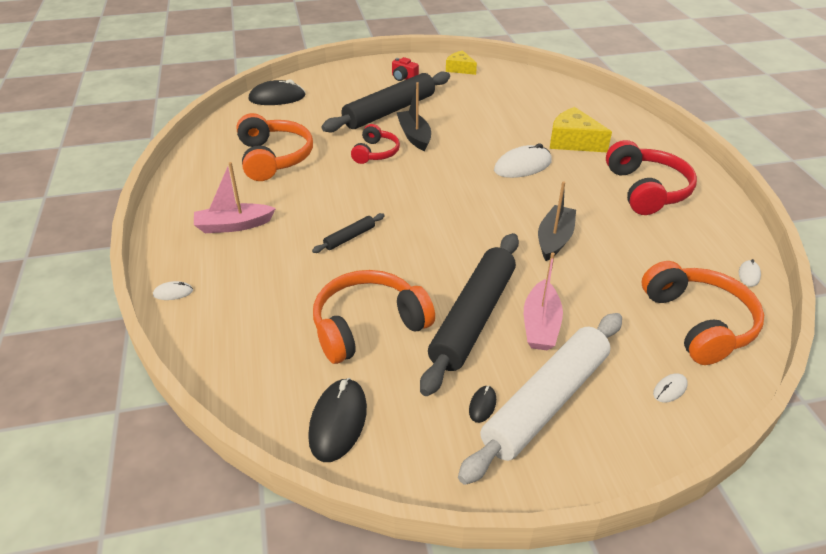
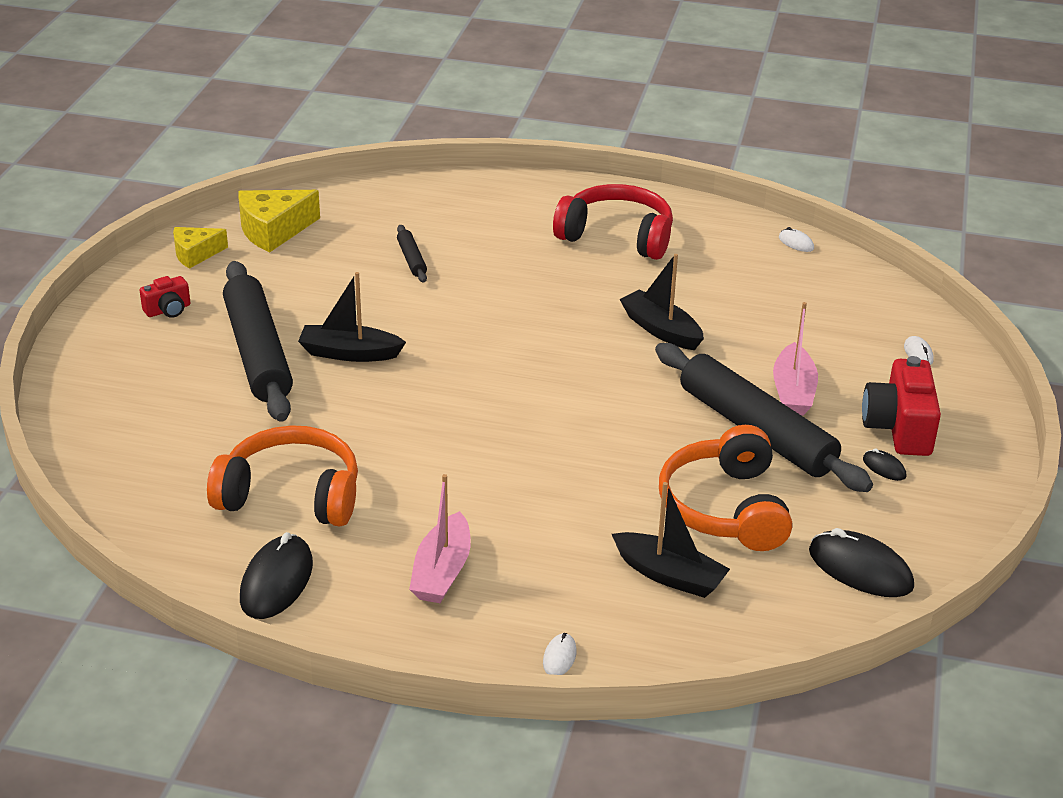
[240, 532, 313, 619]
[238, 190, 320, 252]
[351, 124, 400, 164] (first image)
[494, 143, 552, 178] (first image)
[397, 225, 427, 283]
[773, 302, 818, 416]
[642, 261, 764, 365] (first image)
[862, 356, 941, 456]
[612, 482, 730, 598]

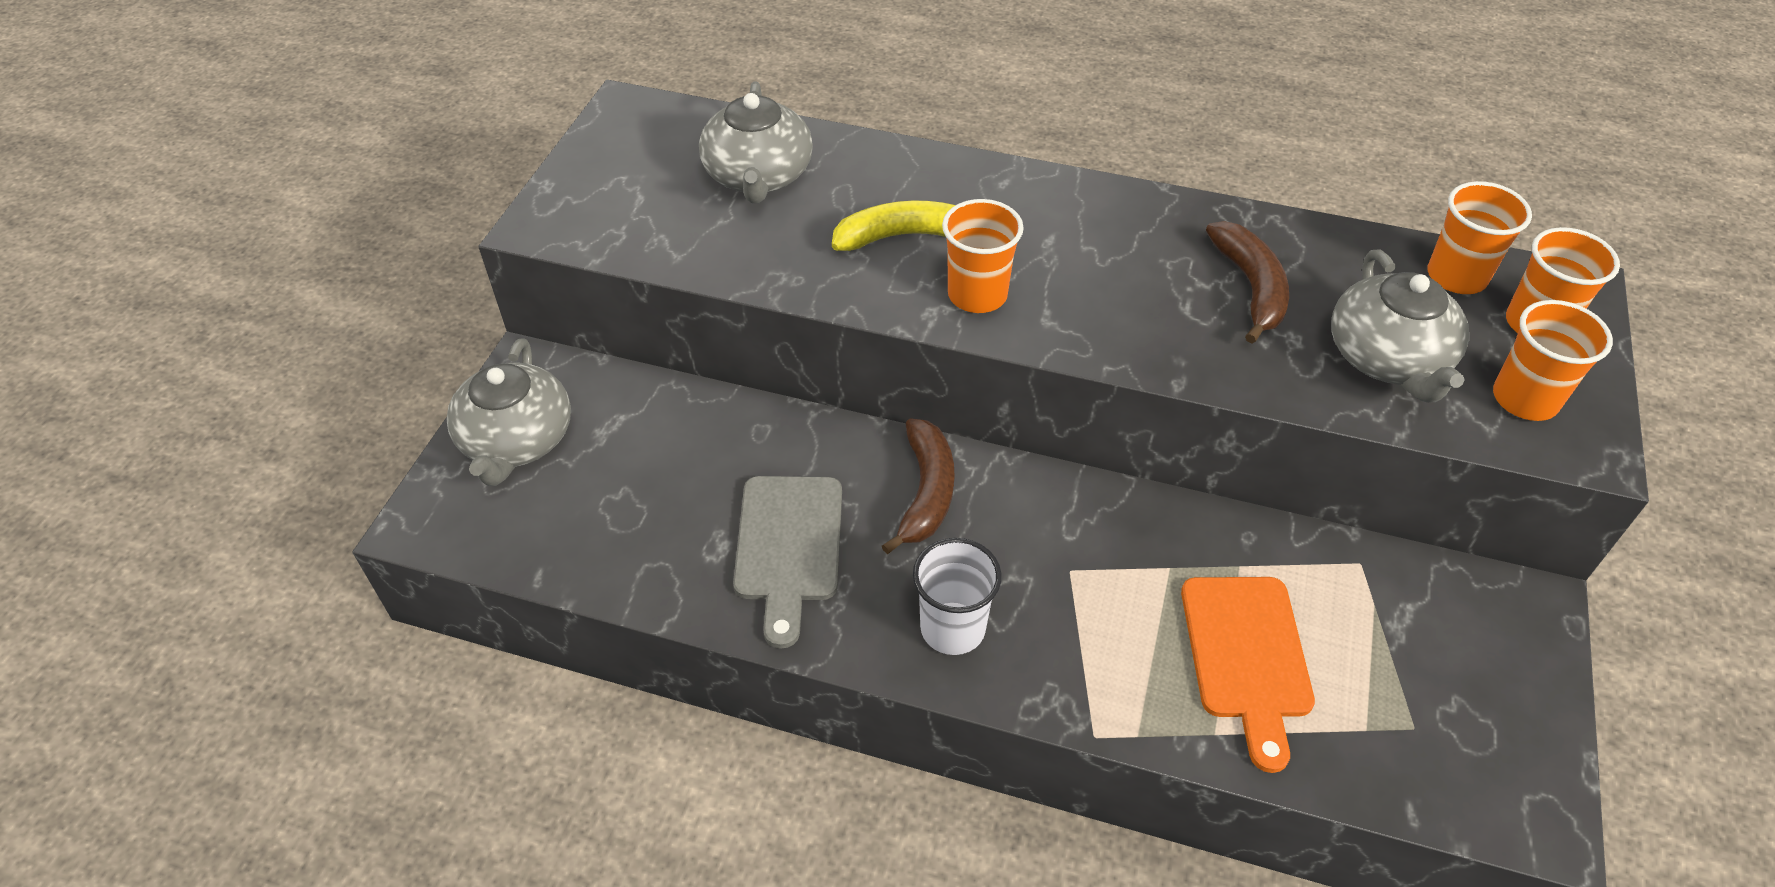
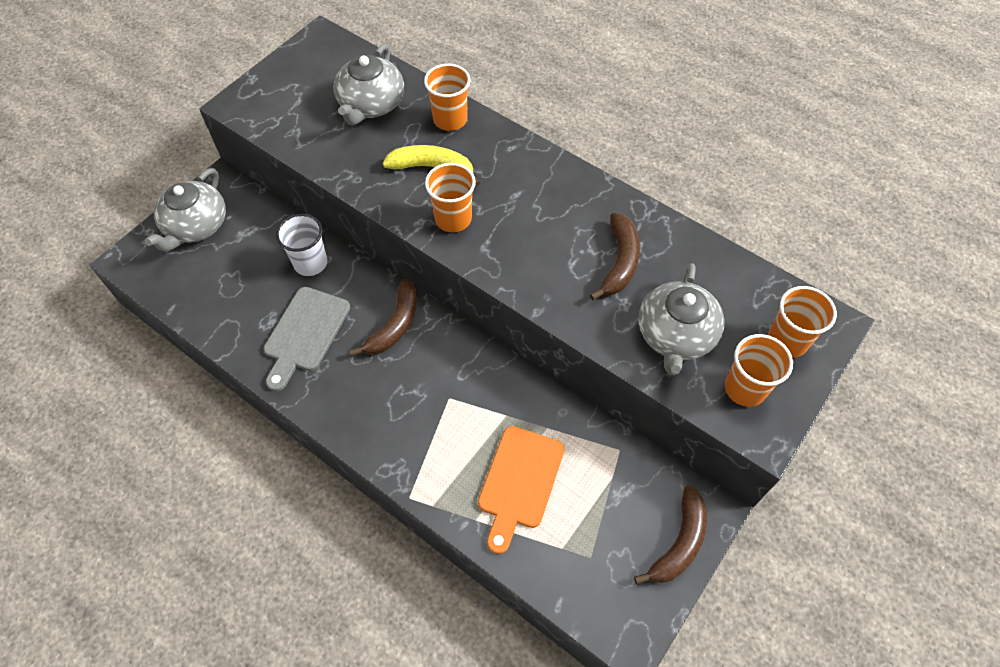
[424, 64, 470, 131]
[276, 214, 327, 276]
[634, 486, 707, 584]

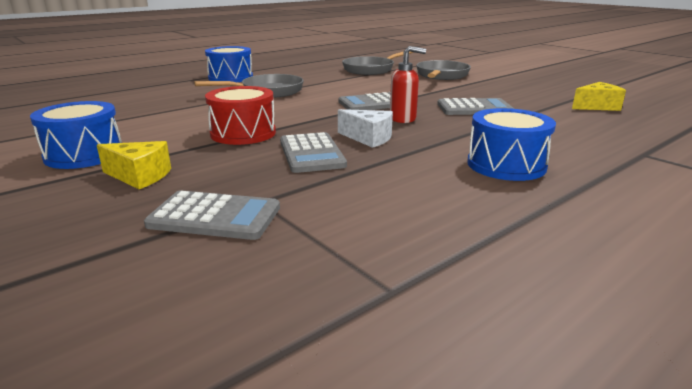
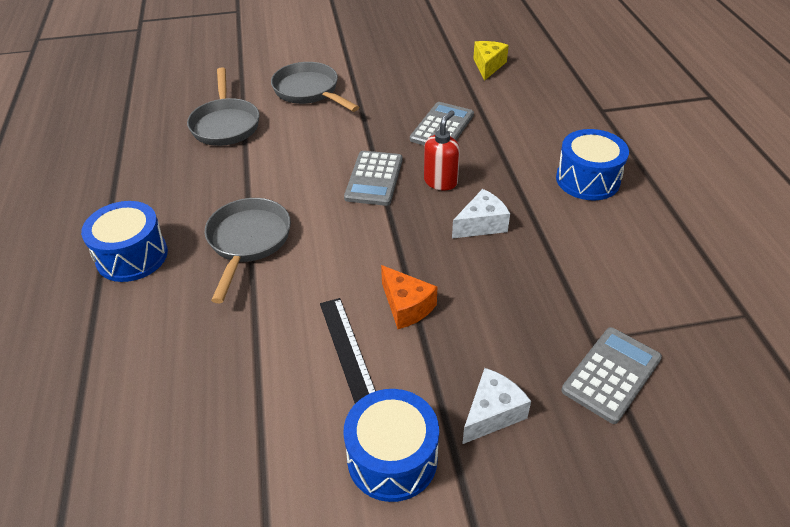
[381, 265, 437, 329]
[280, 132, 347, 173] (first image)
[462, 368, 531, 444]
[320, 298, 376, 403]

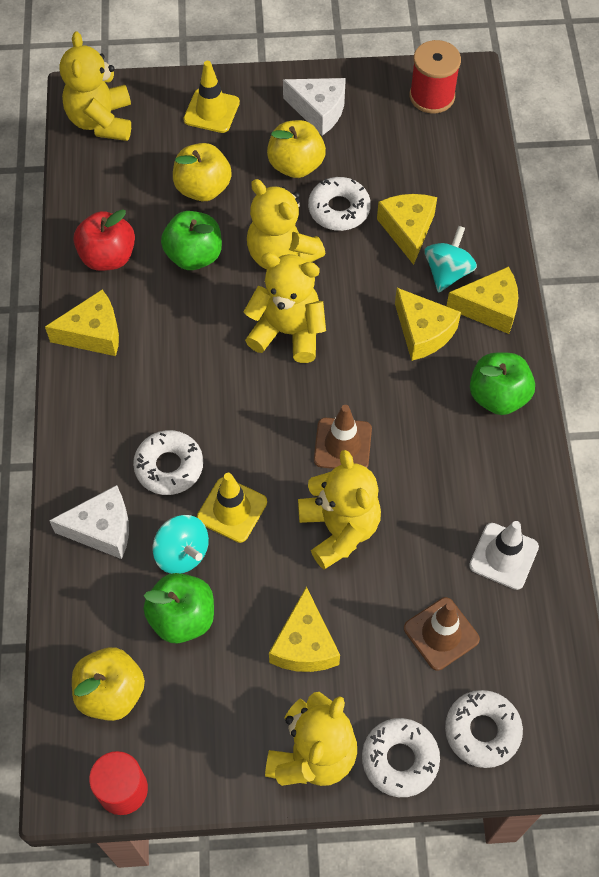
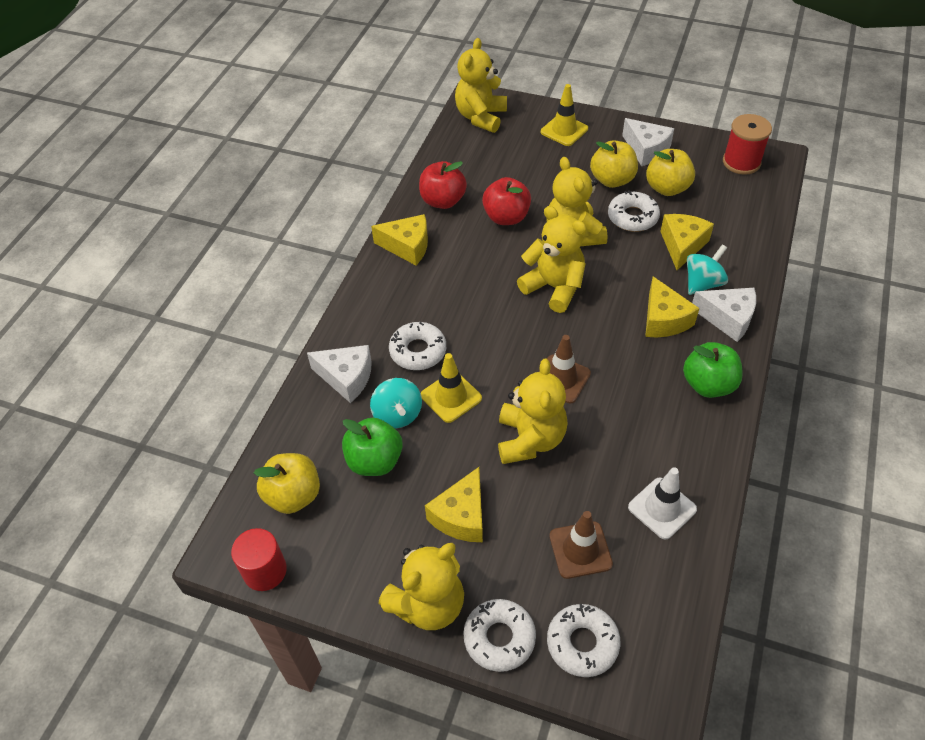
[646, 149, 695, 196]
[482, 177, 531, 225]
[692, 288, 756, 342]

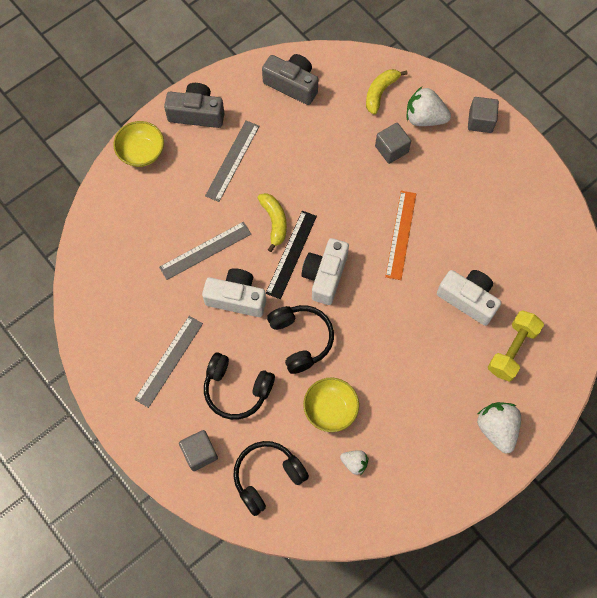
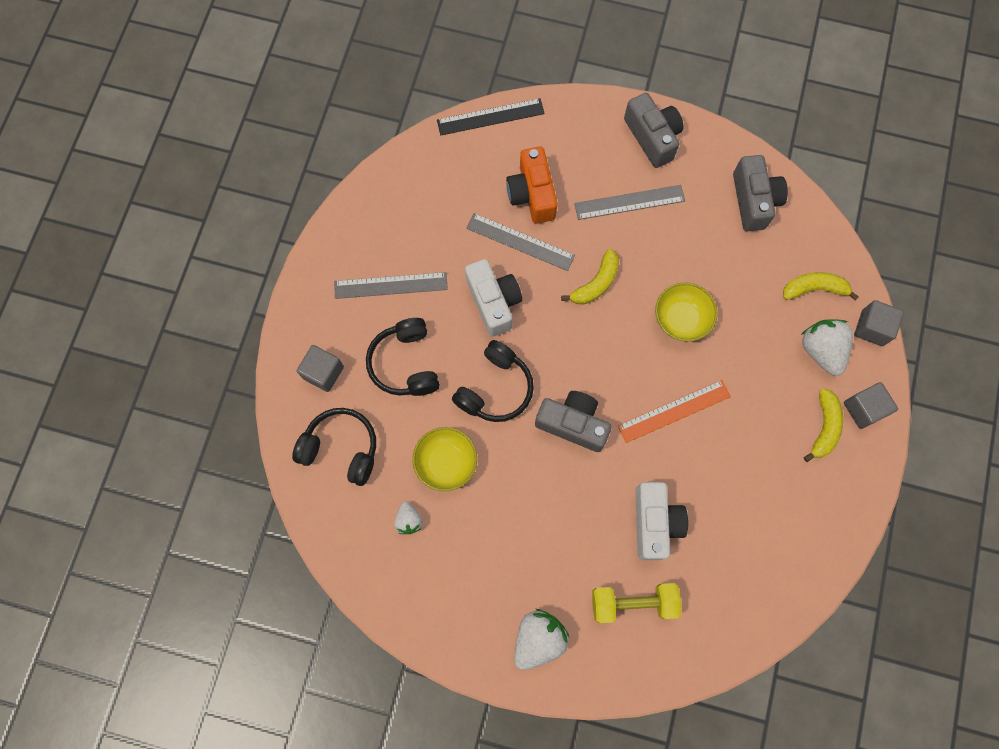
[655, 282, 718, 342]
[854, 300, 904, 346]
[437, 98, 545, 135]
[301, 238, 349, 305] (first image)
[506, 147, 558, 224]
[804, 388, 843, 462]
[535, 391, 612, 452]

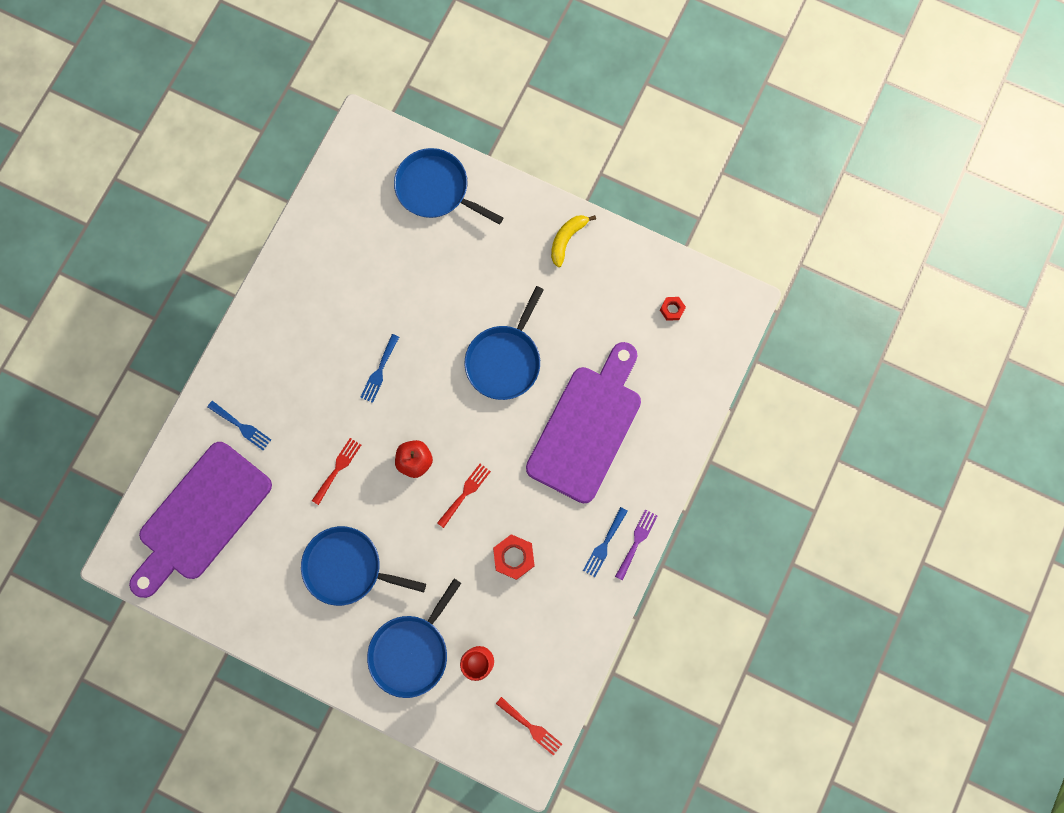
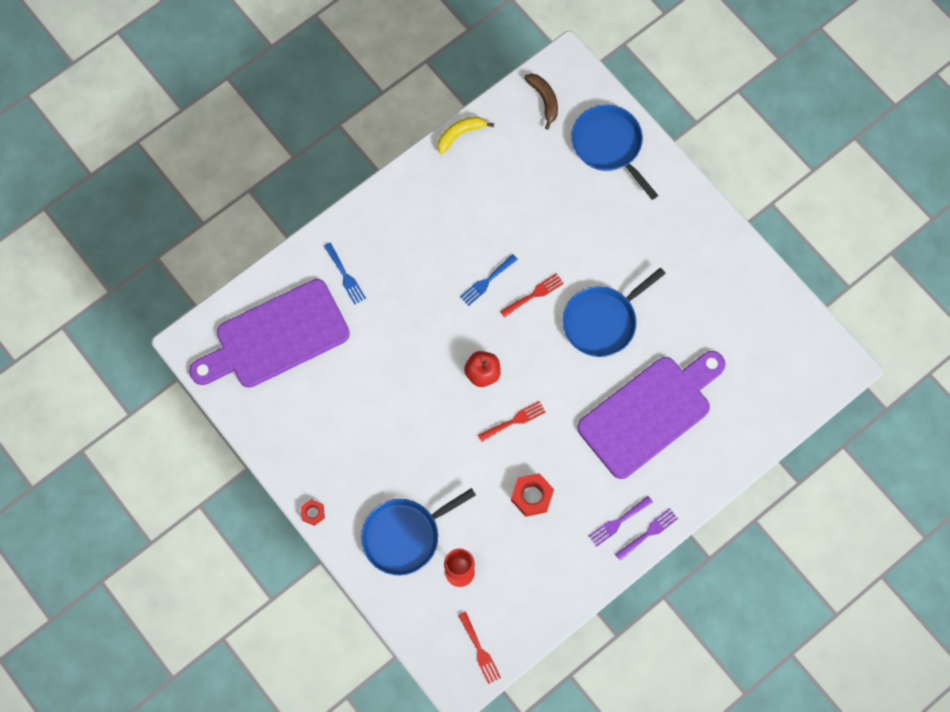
[437, 116, 494, 154]
[301, 499, 325, 526]
[500, 273, 564, 318]
[589, 496, 653, 547]
[301, 526, 426, 606] (first image)
[524, 74, 558, 130]

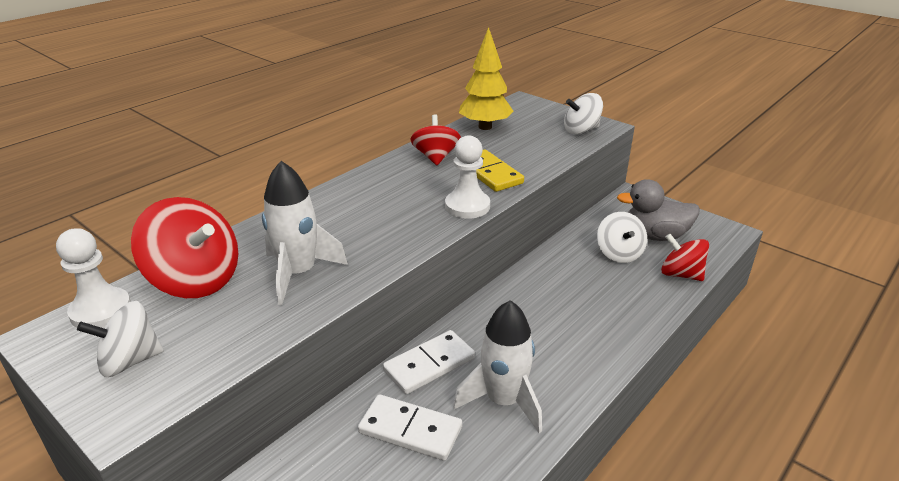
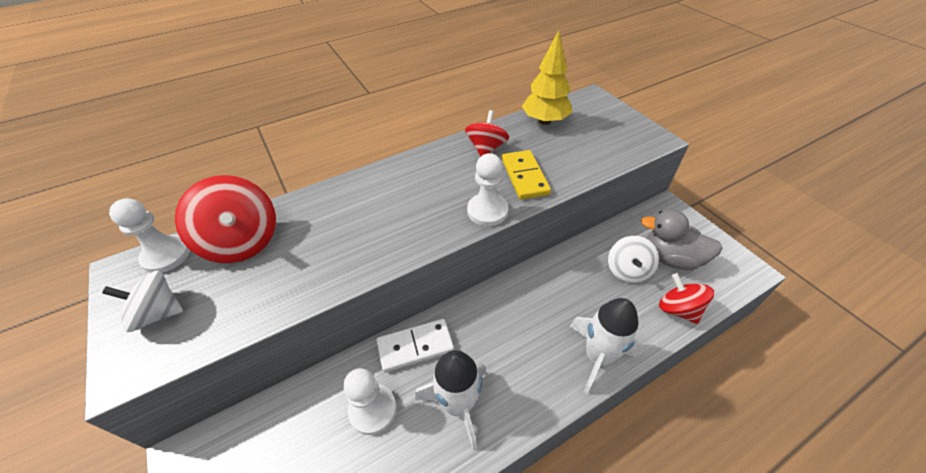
[564, 93, 603, 134] (first image)
[570, 298, 643, 394]
[343, 368, 396, 435]

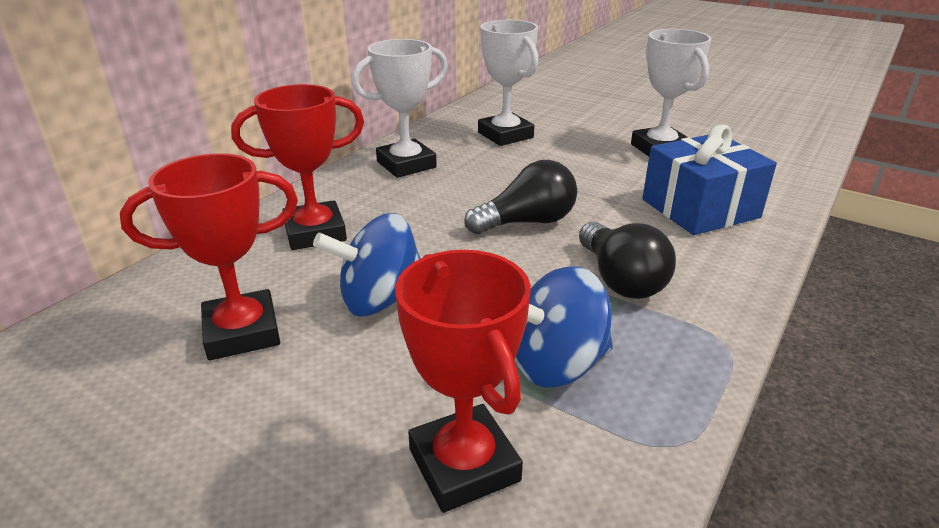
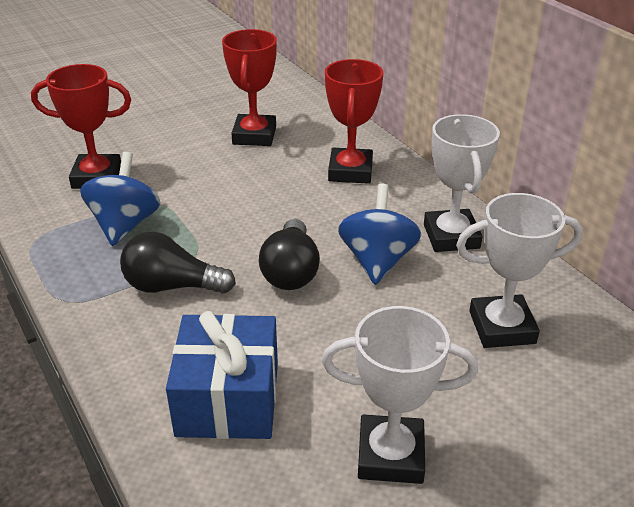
[338, 184, 422, 285]

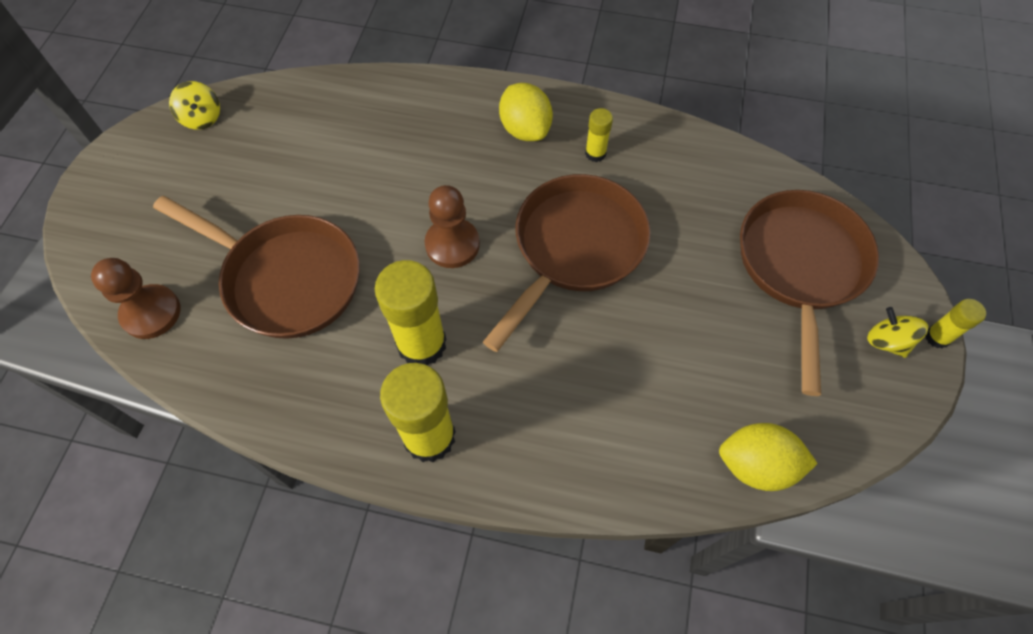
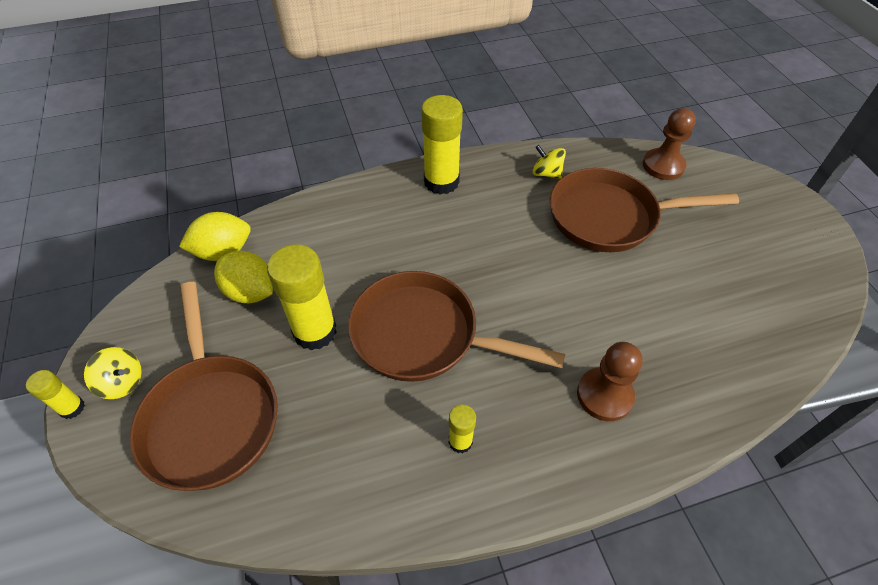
[533, 145, 566, 179]
[214, 251, 273, 304]
[348, 271, 565, 382]
[577, 342, 643, 421]
[267, 244, 337, 350]

